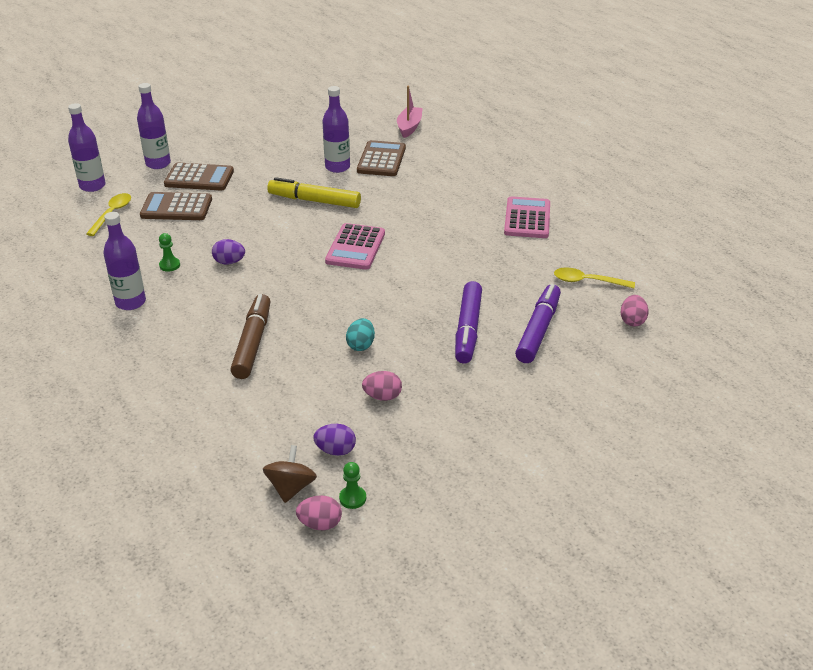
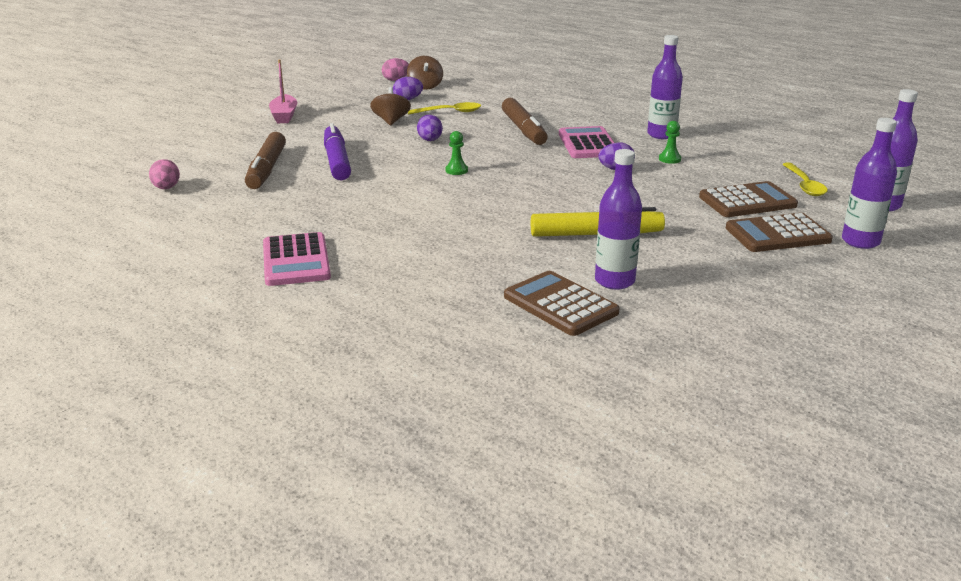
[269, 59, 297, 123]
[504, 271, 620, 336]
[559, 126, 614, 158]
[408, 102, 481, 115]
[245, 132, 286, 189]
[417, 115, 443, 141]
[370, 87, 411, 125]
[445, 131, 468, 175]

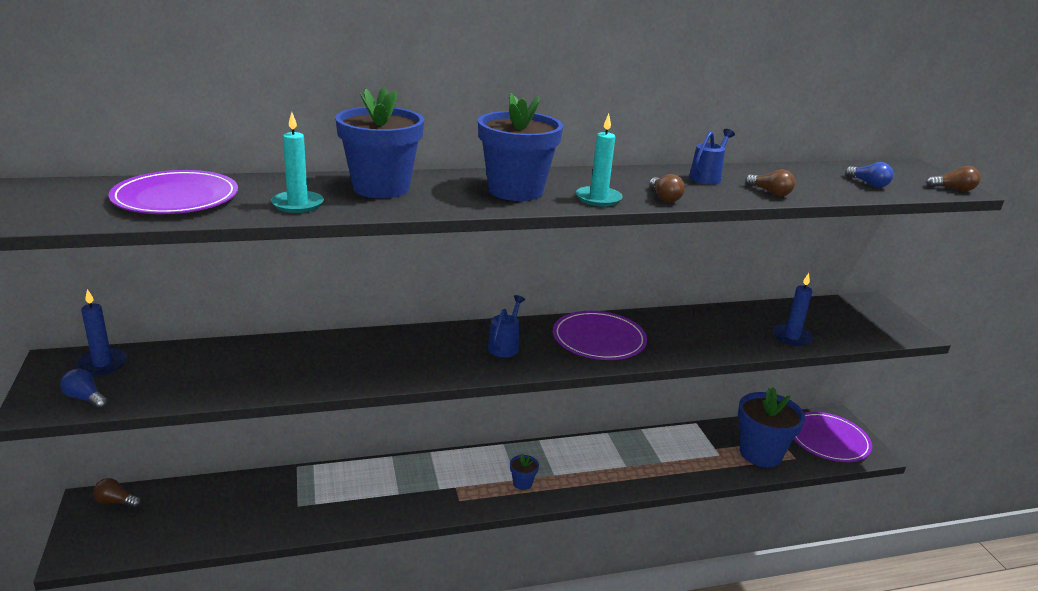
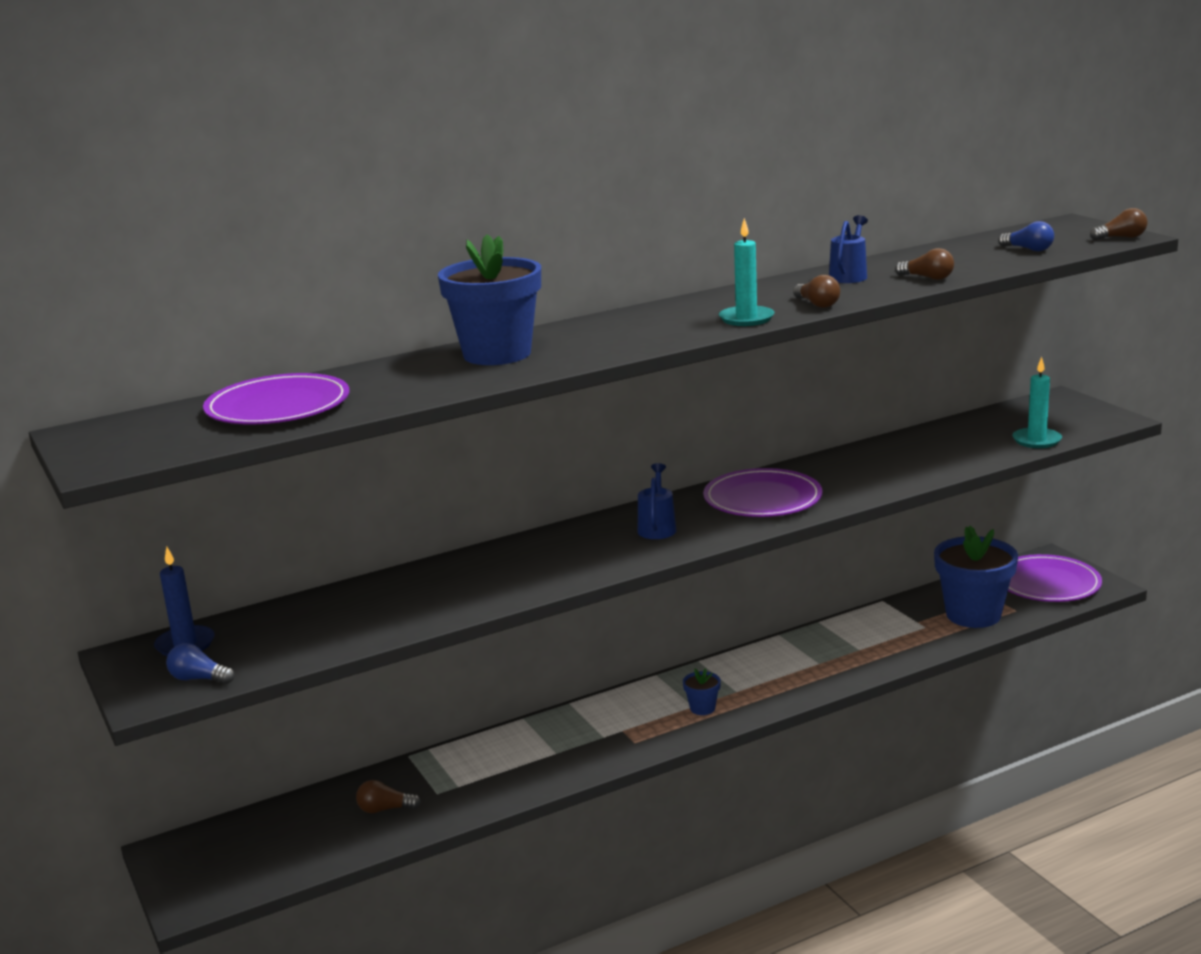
[478, 93, 563, 201] (first image)
[1012, 357, 1062, 448]
[773, 273, 813, 346] (first image)
[356, 780, 421, 813]

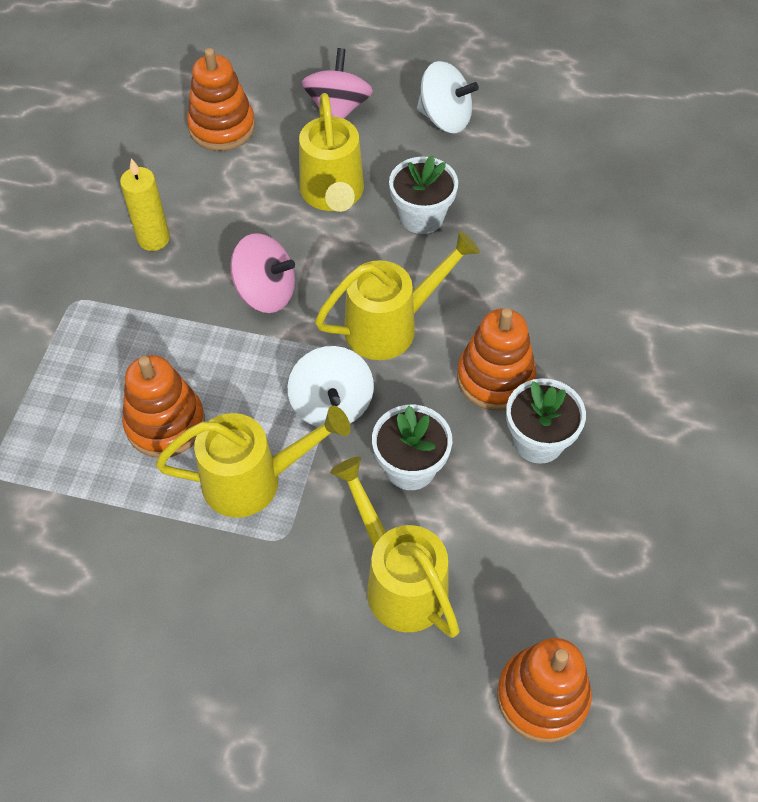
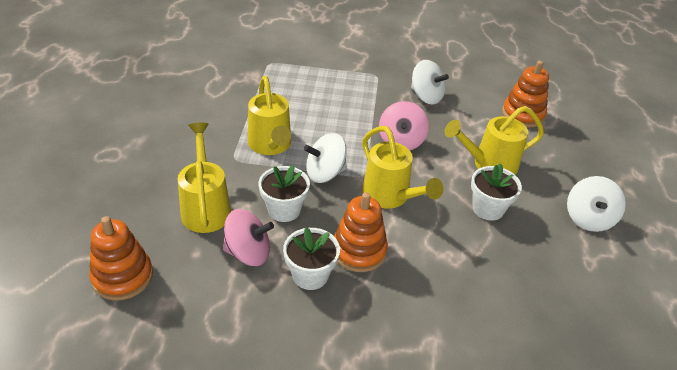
[223, 209, 274, 266]
[411, 60, 449, 105]
[122, 355, 205, 458] (first image)
[178, 123, 231, 233]

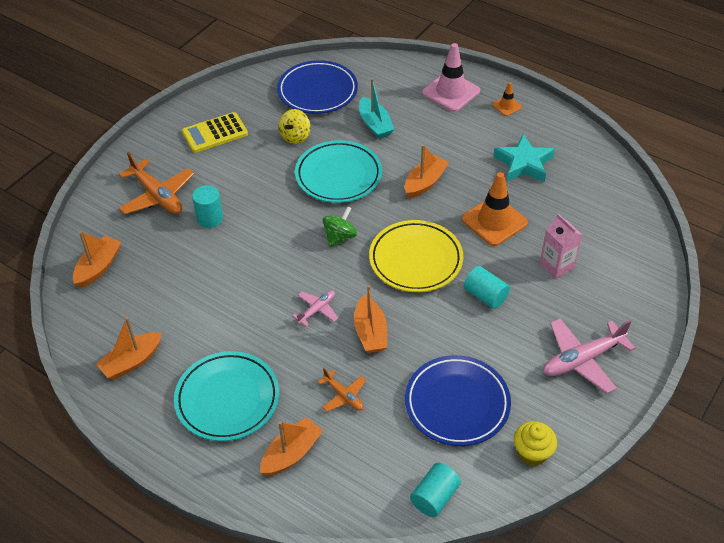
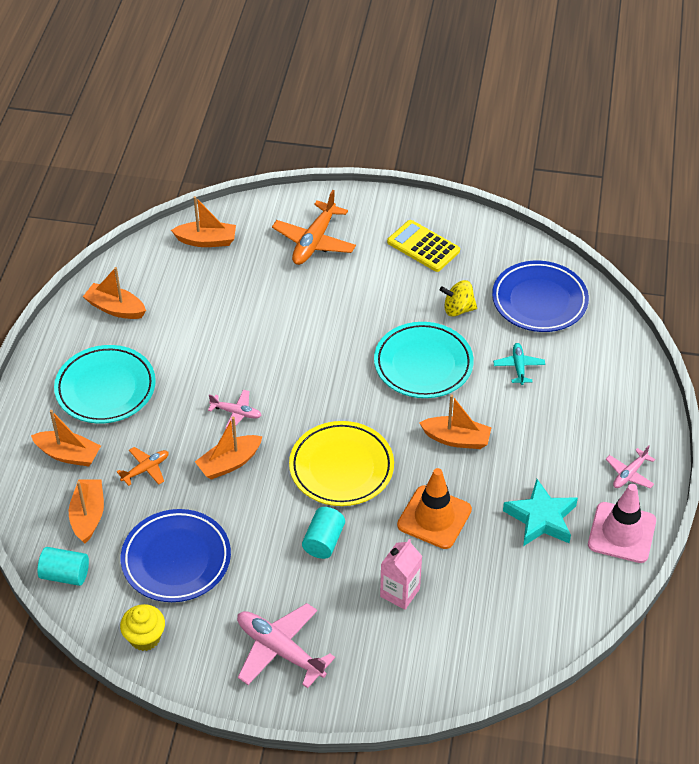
[588, 484, 656, 563]
[493, 343, 545, 385]
[606, 445, 655, 488]
[192, 185, 223, 228] (first image)
[323, 206, 357, 248] (first image)
[117, 447, 169, 486]
[69, 480, 104, 543]

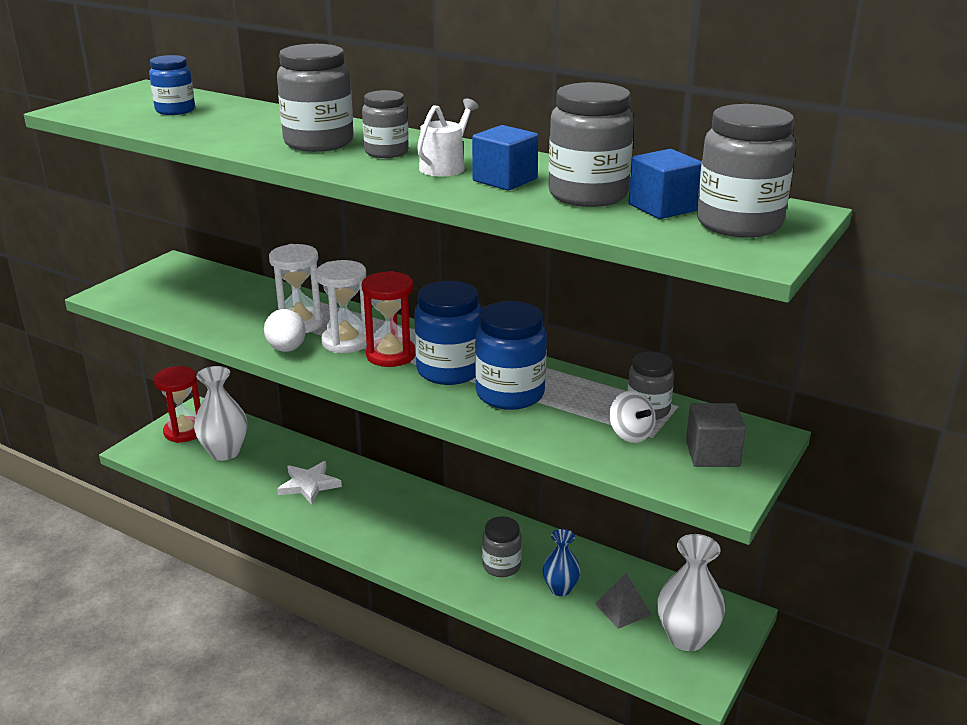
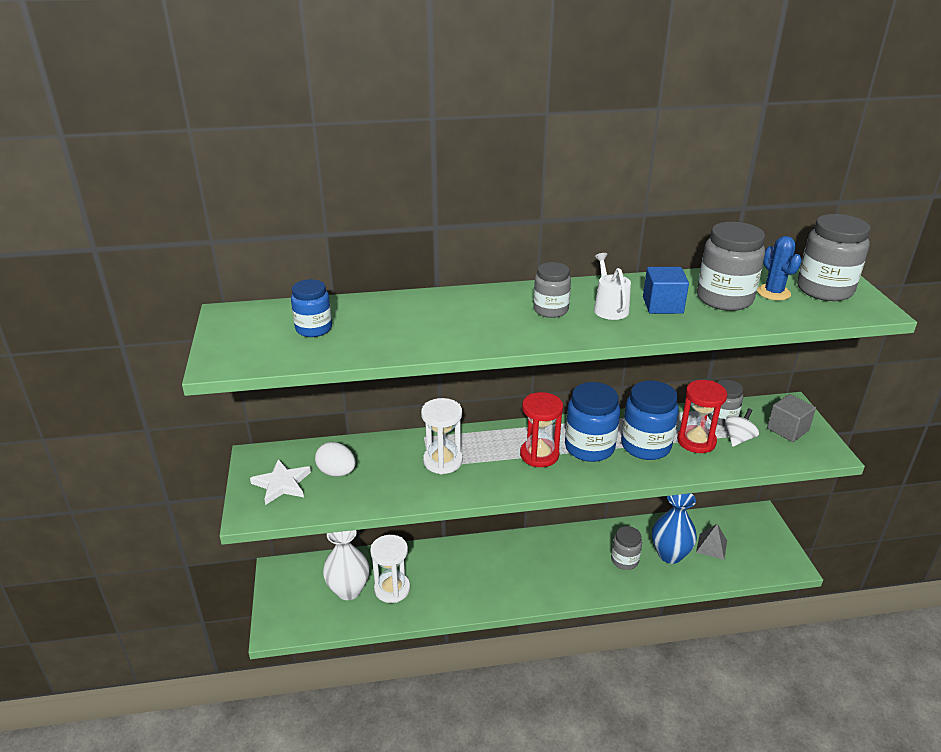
[277, 44, 354, 152] (first image)
[757, 236, 802, 300]
[370, 535, 410, 603]
[315, 442, 356, 477]
[677, 380, 727, 453]
[725, 408, 759, 447]
[250, 459, 311, 505]
[652, 493, 697, 564]
[657, 534, 725, 651] (first image)

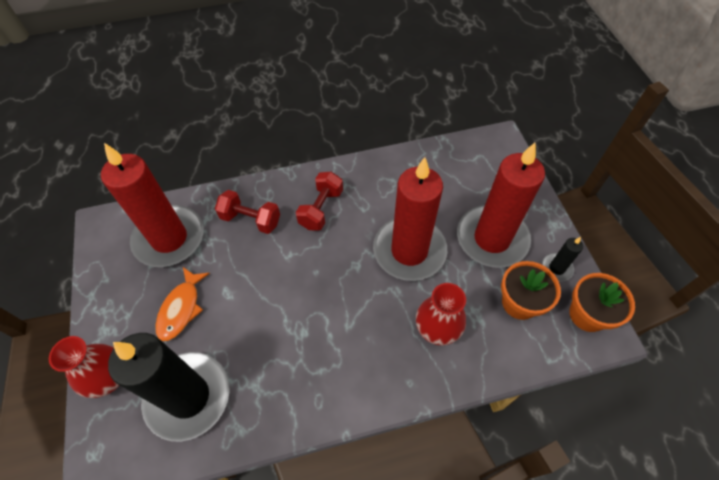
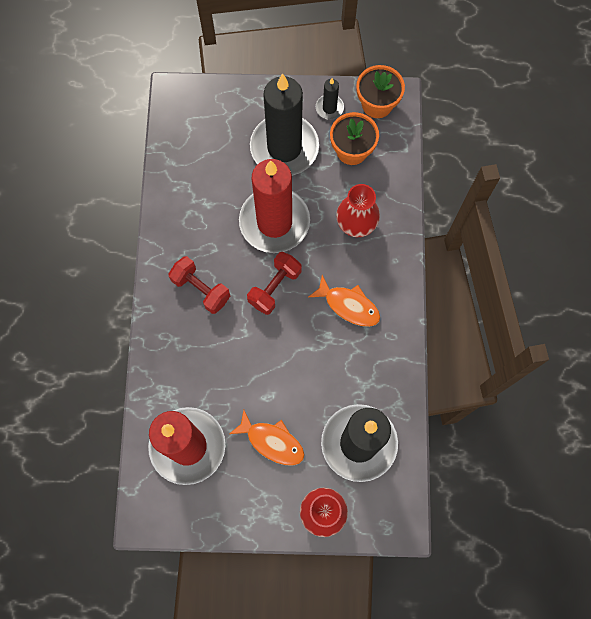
[250, 73, 319, 176]
[247, 252, 302, 315]
[308, 275, 380, 327]

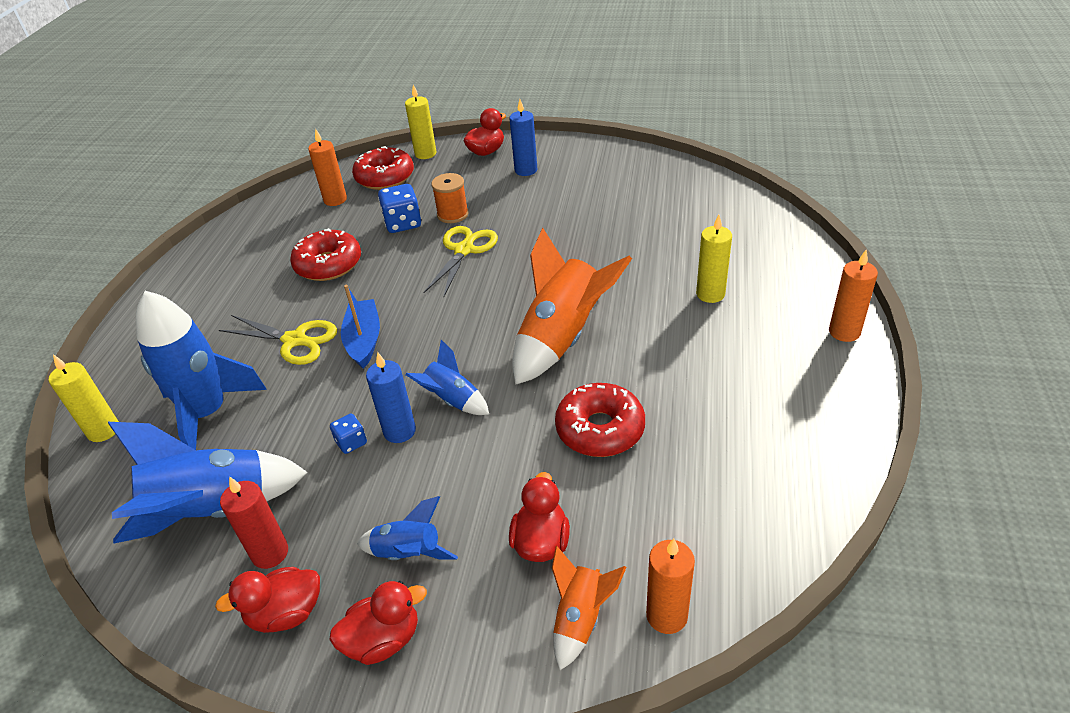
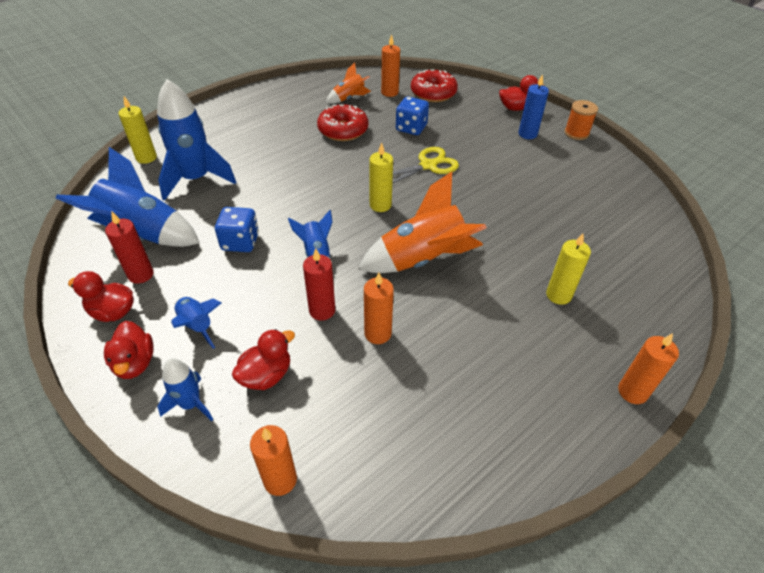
[369, 143, 393, 212]
[565, 100, 598, 140]
[341, 285, 380, 369] (first image)
[219, 315, 337, 365] (first image)
[366, 352, 416, 443] (first image)
[364, 272, 394, 344]
[215, 207, 259, 252]
[326, 63, 371, 104]
[104, 321, 154, 379]
[303, 248, 335, 320]
[158, 358, 213, 421]

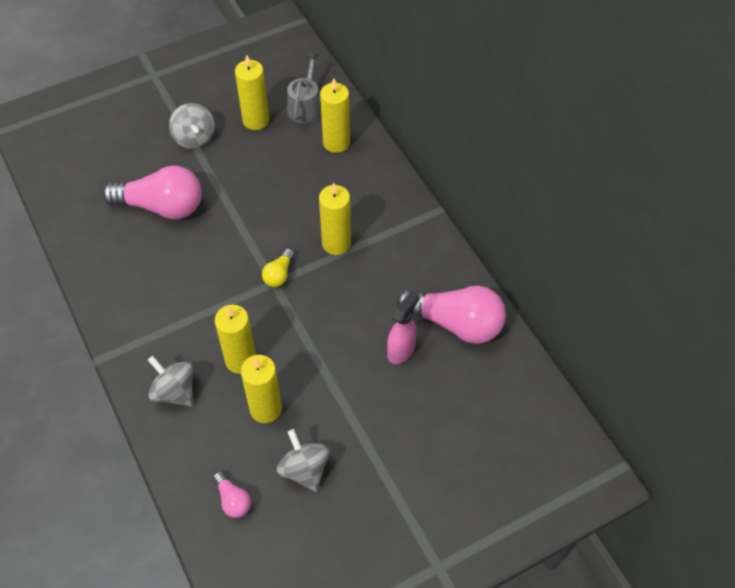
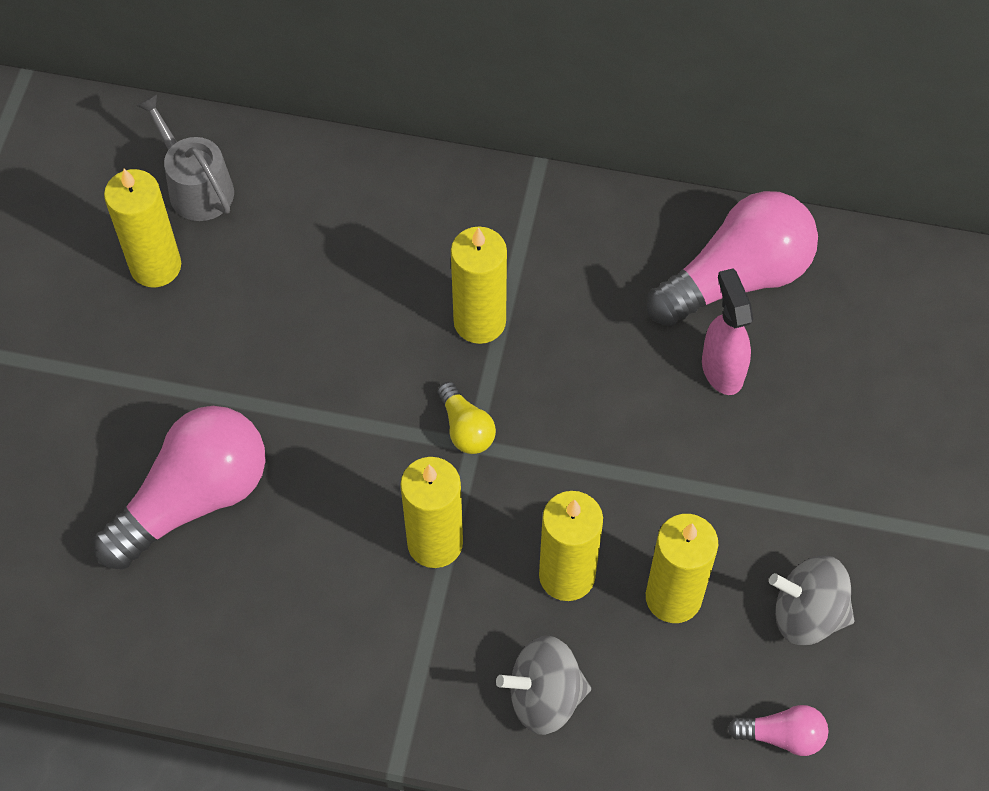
[400, 457, 463, 568]
[169, 103, 215, 149] (first image)

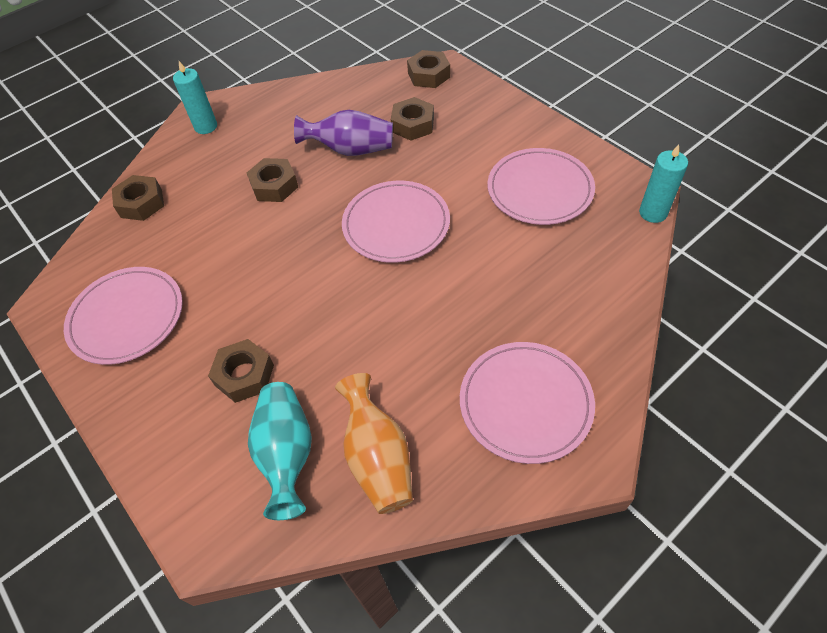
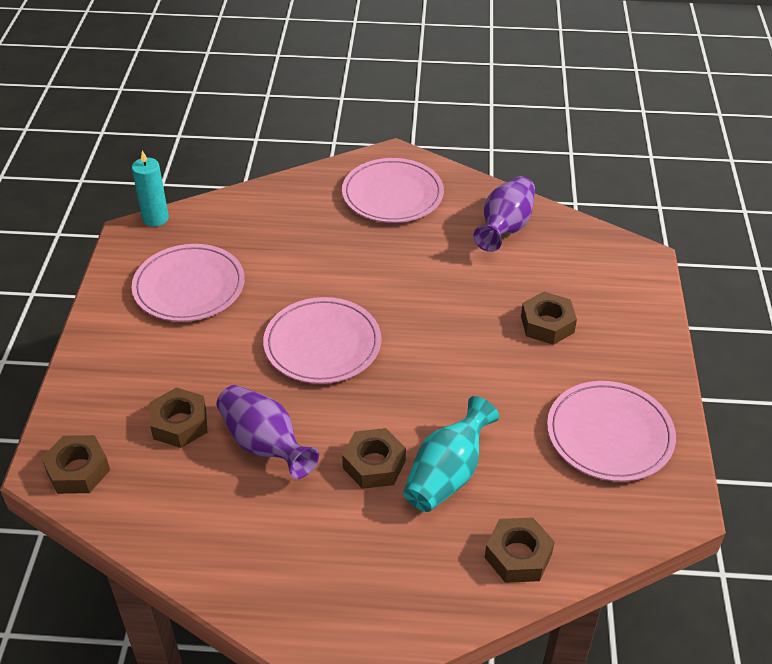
[173, 61, 217, 134] (first image)
[473, 176, 535, 252]
[403, 396, 499, 512]

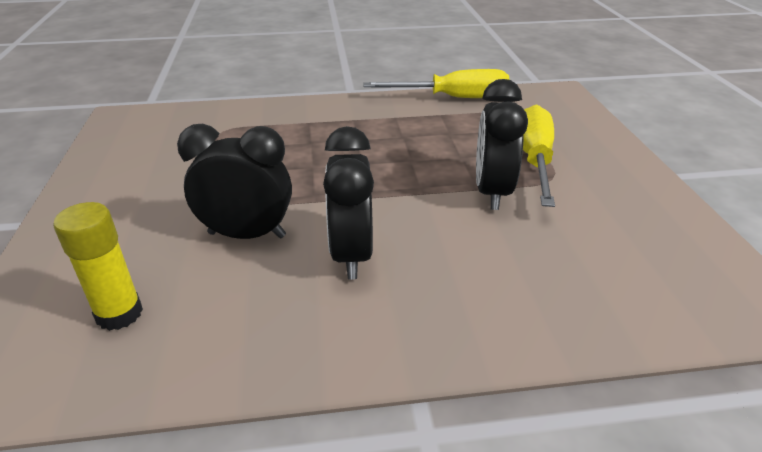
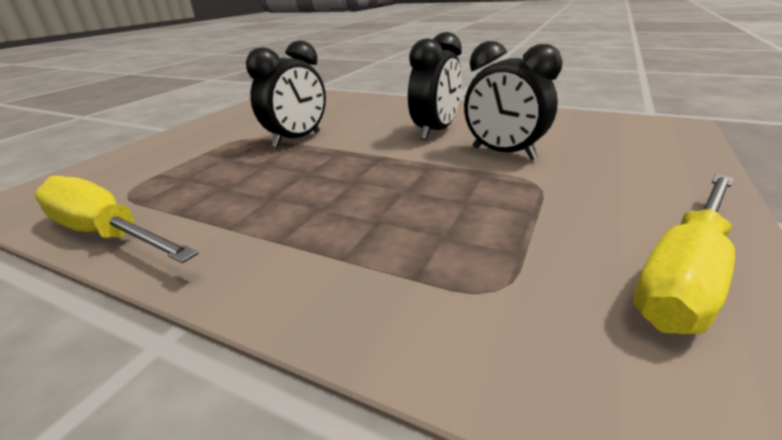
[633, 174, 735, 334]
[53, 202, 143, 331] (first image)

